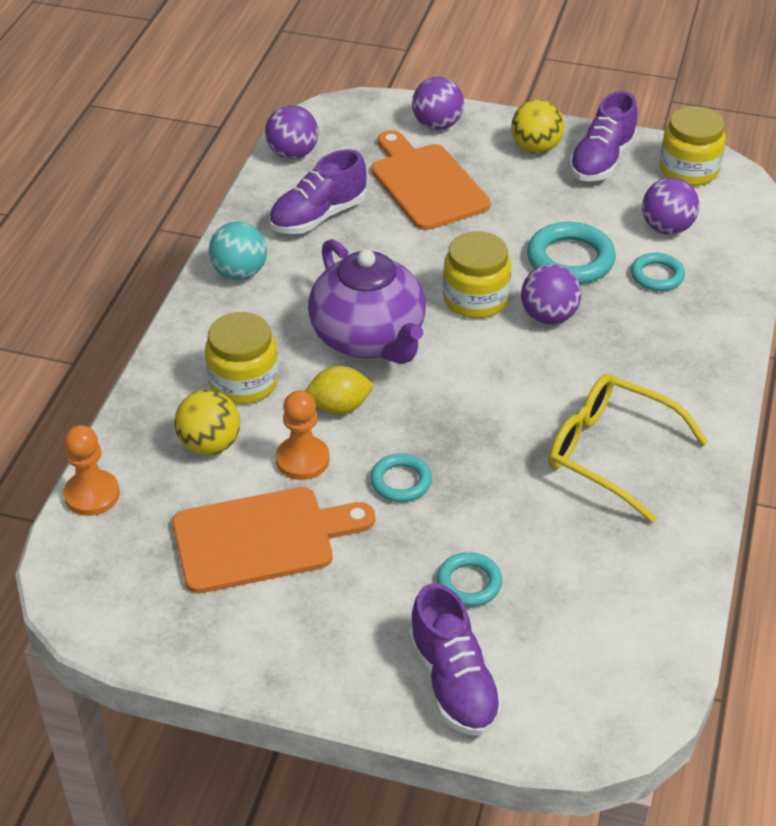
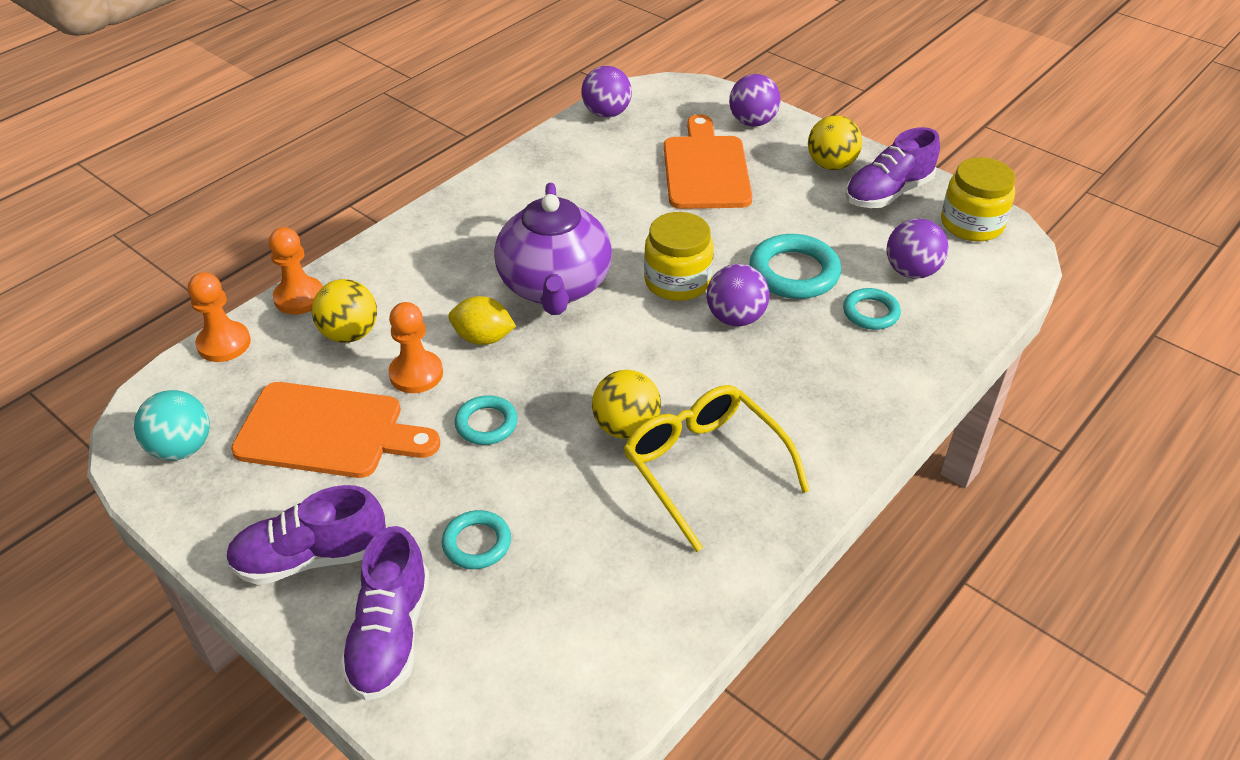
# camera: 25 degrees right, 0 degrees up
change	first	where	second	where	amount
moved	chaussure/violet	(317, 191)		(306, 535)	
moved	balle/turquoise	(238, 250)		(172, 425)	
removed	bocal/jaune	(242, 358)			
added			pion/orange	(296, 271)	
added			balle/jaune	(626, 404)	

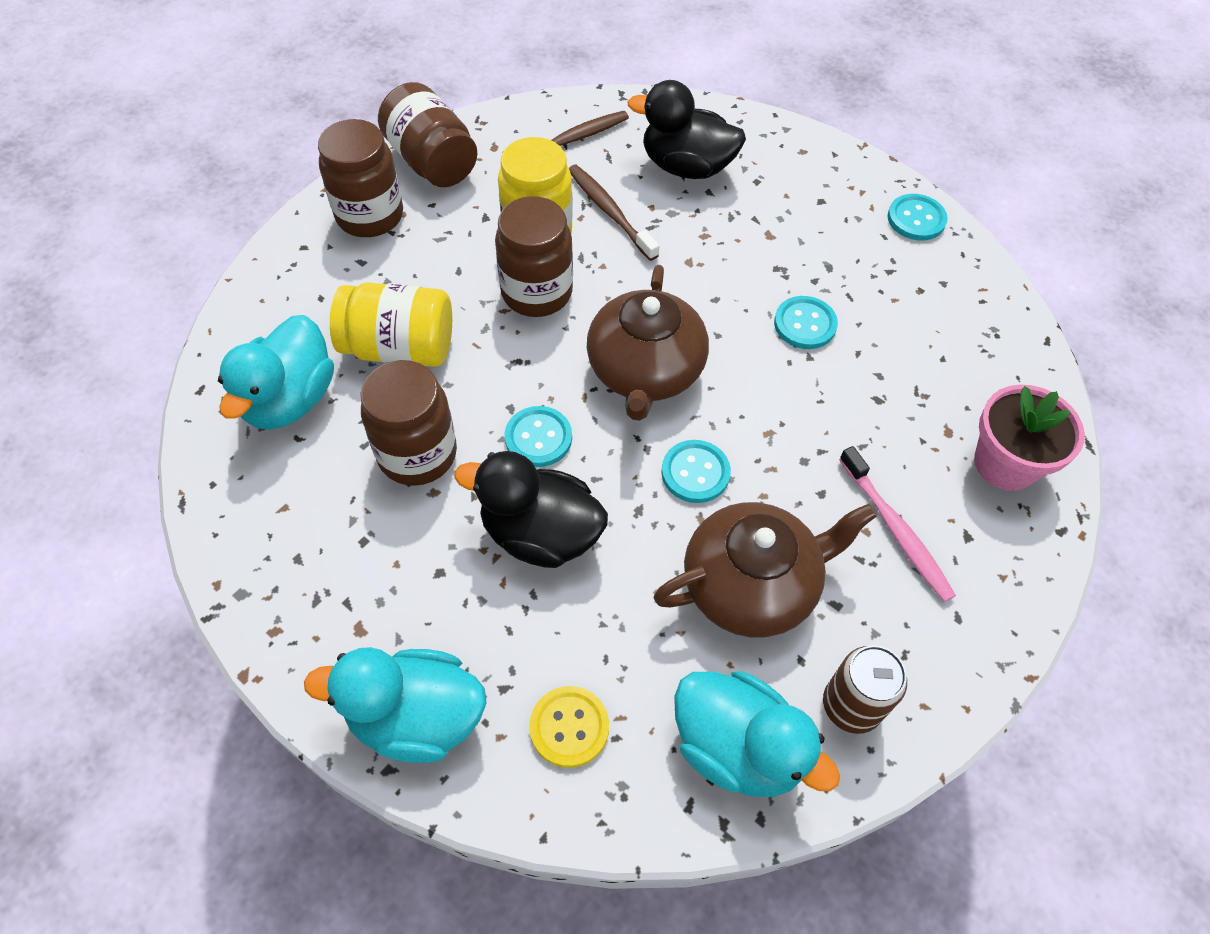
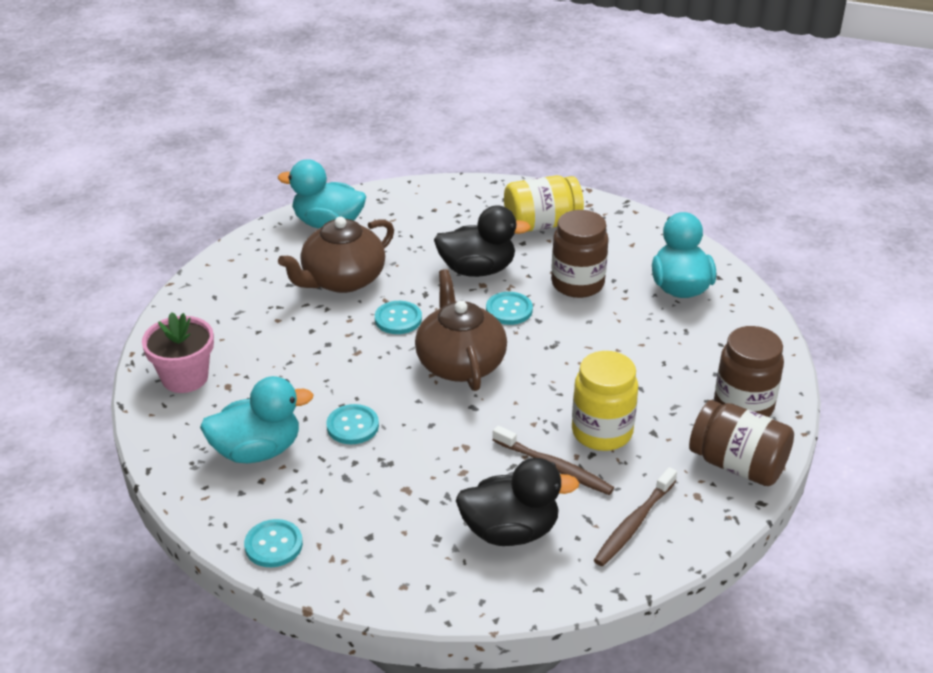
# camera: 160 degrees right, 20 degrees down
change	first	where	second	where	amount
removed	bocal/marron	(534, 256)			
moved	bocal/jaune	(391, 324)		(544, 203)	
removed	brosse à dents/rose	(897, 524)			
removed	canette/marron	(865, 689)			
moved	canard/turquoise	(395, 705)		(257, 419)	
removed	bouton/jaune	(569, 727)			

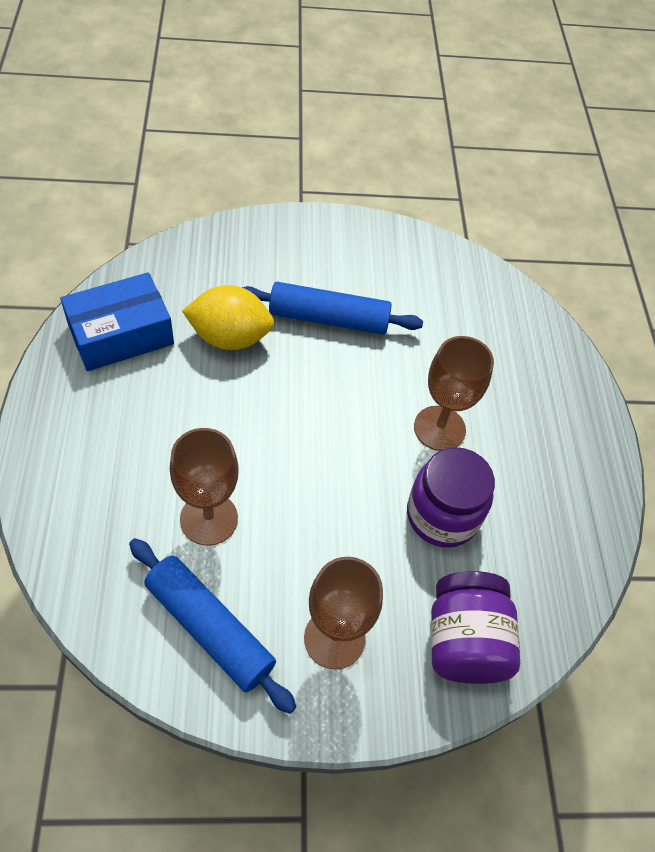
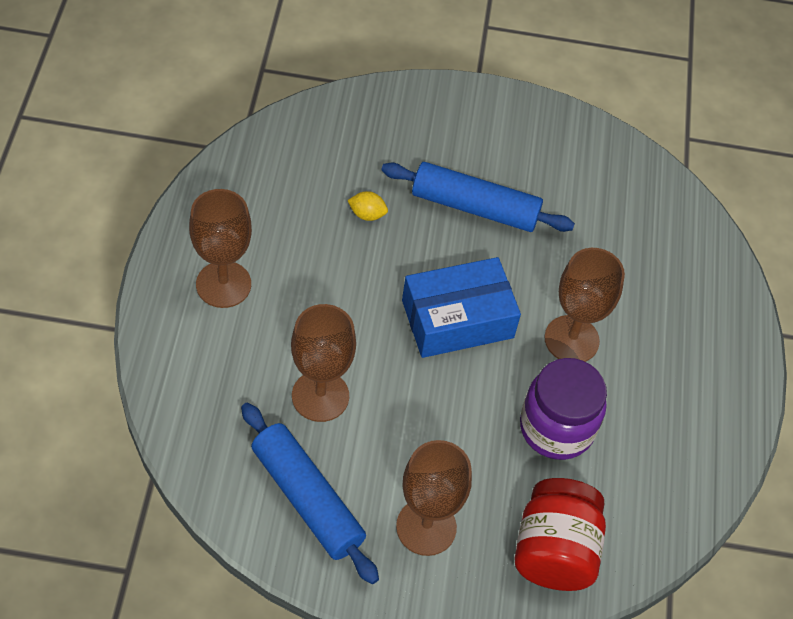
# camera: 10 degrees right, 0 degrees up
change	first	where	second	where	amount
moved	boîte/bleu	(117, 321)		(461, 307)	
resized	citron/jaune	(228, 317)		(367, 206)	x0.44
recoloured	bocal/violet	(475, 627)	bocal/rouge	(560, 534)	
added			verre à pied/marron	(220, 248)	

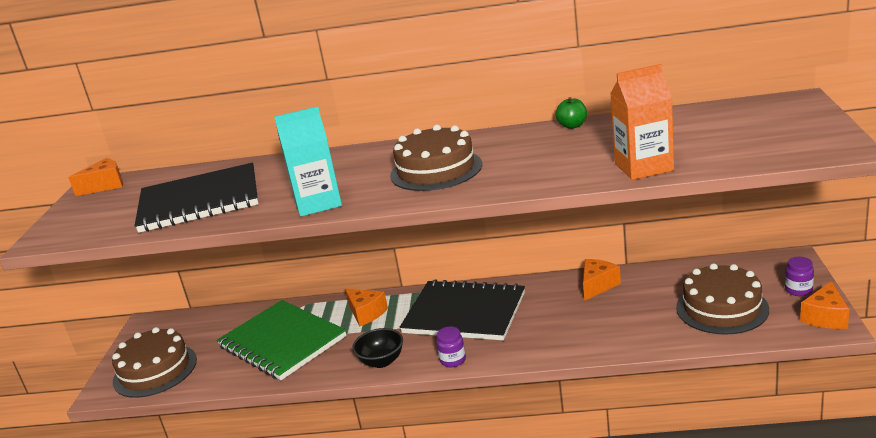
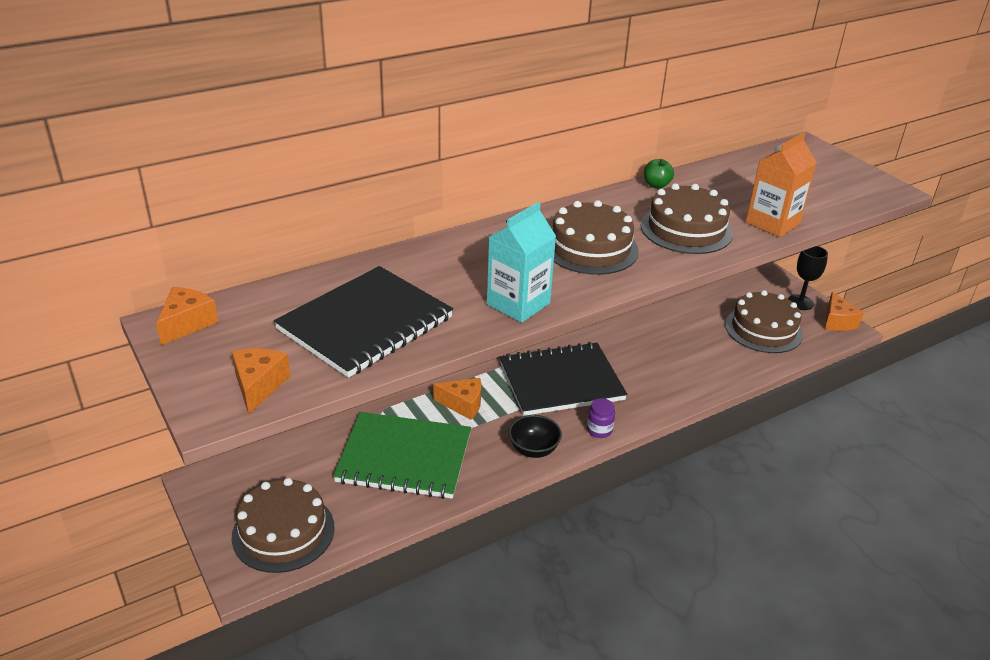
# camera: 40 degrees left, 10 degrees up
change	first	where	second	where	amount
replaced	bocal/violet	(799, 276)	verre à pied/noir	(808, 278)	
moved	fromage/orange	(602, 280)		(261, 381)	
added			gâteau/marron	(686, 218)	

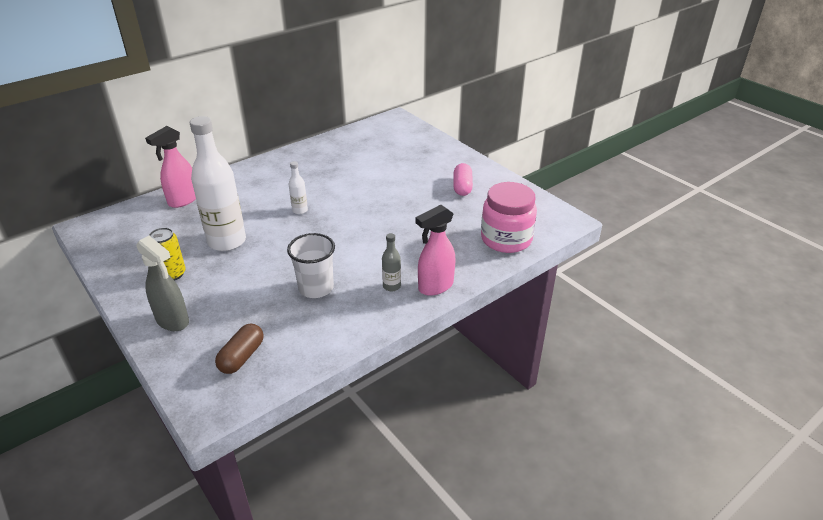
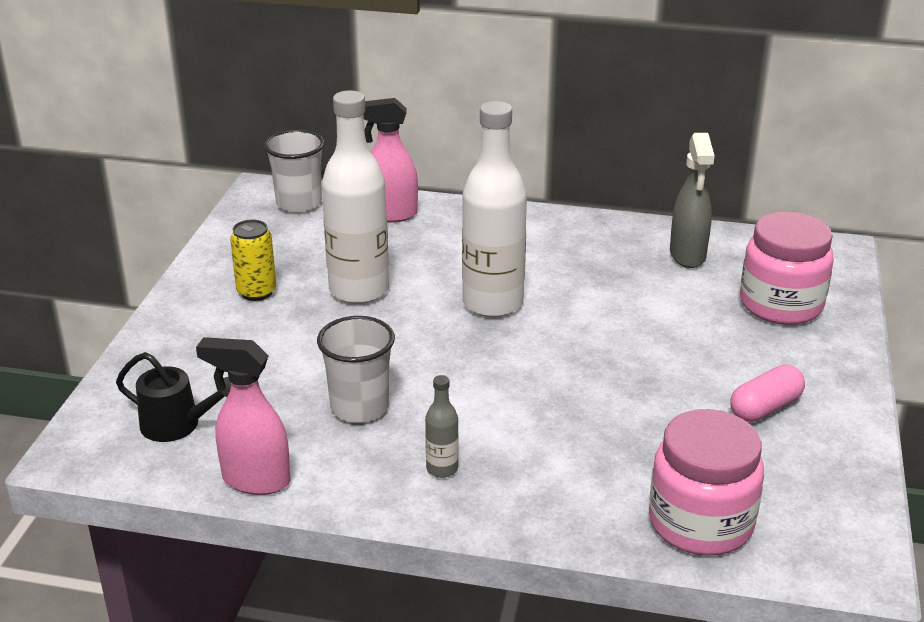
# camera: 50 degrees right, 5 degrees down
change	first	where	second	where	amount
resized	bouteille/blanc	(298, 187)		(494, 209)	x2.28
moved	vaporisateur/rose	(436, 250)		(243, 416)	
moved	vaporisateur/gris	(162, 283)		(692, 200)	
replaced	gélule/marron	(239, 349)	arrosoir/noir	(173, 397)	
added			gobelet/blanc	(294, 171)	
added			bocal/rose	(787, 268)	

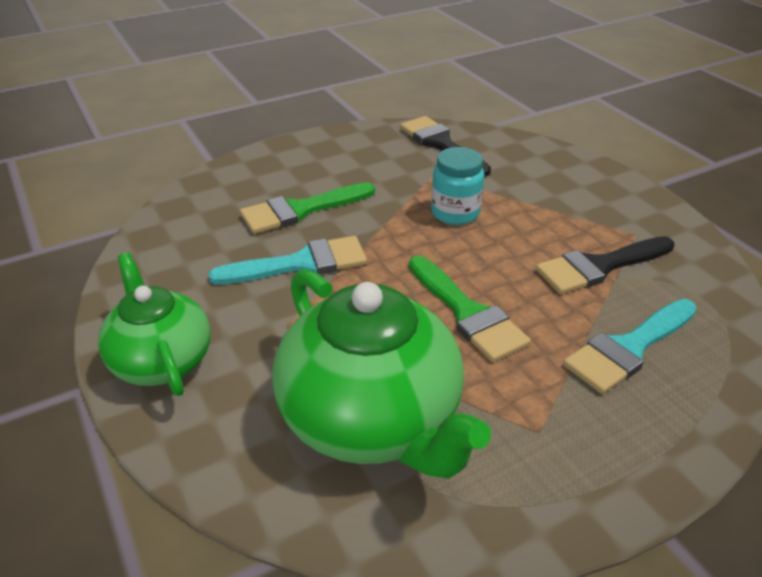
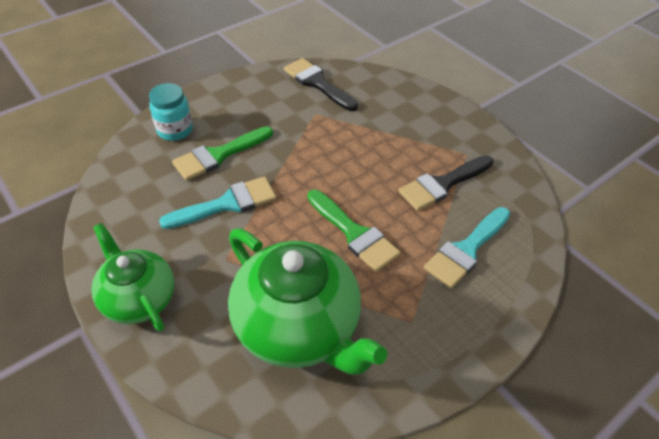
# camera: 10 degrees left, 10 degrees up
change	first	where	second	where	amount
moved	bocal/turquoise	(457, 186)		(171, 112)	

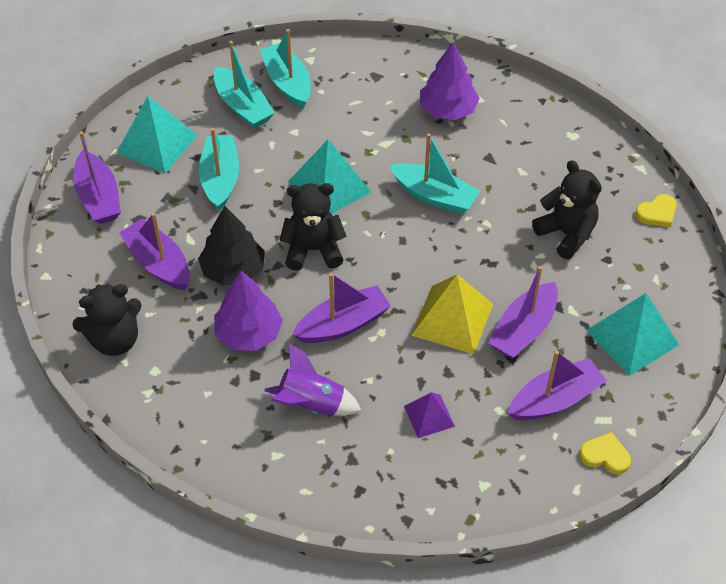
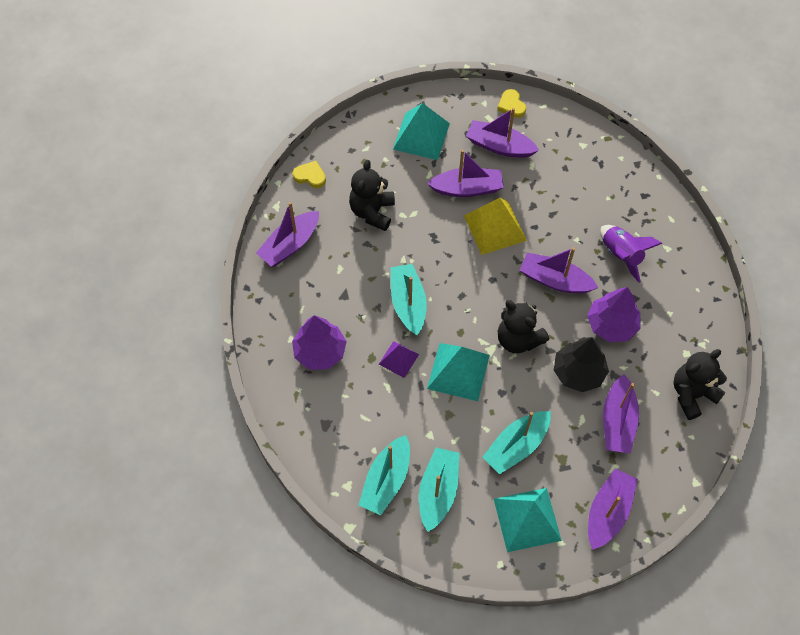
# camera: 130 degrees left, 10 degrees up
change	first	where	second	where	amount
turned	ours en peluche/noir	(107, 320)		(700, 384)	60 degrees counterclockwise
moved	pyramide/violet	(429, 415)		(399, 359)	
added			bateau/violet	(287, 234)	

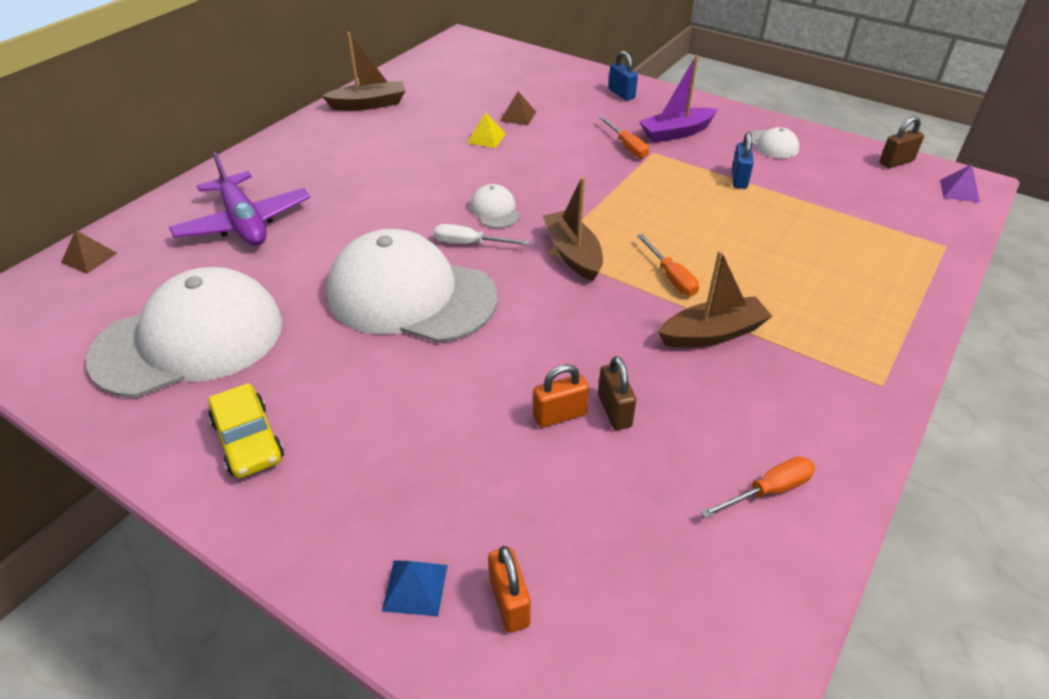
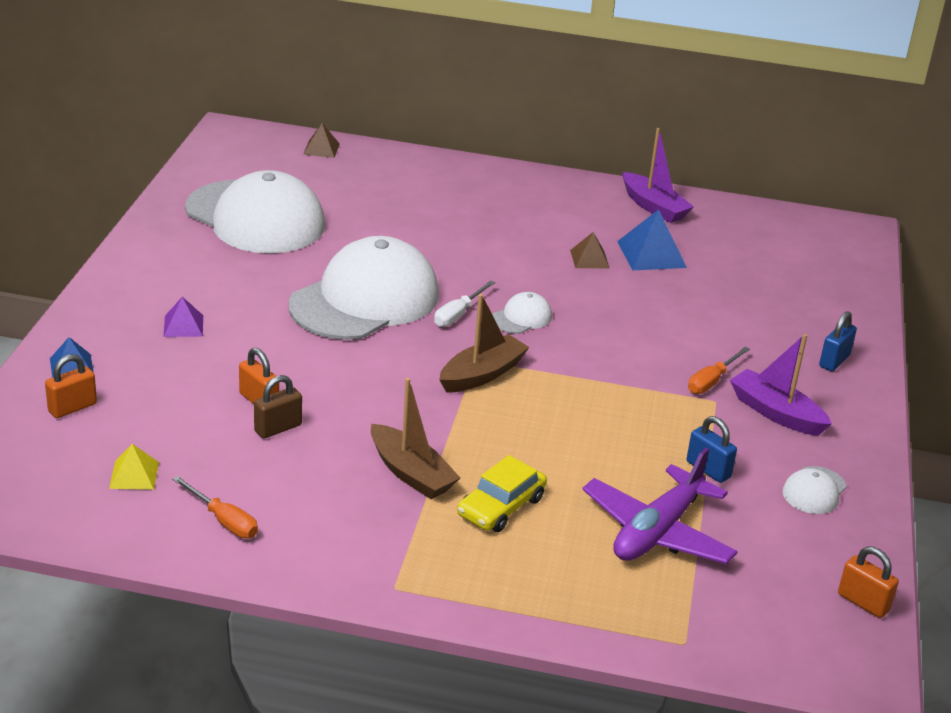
# camera: 65 degrees right, 10 degrees down
change	first	where	second	where	amount
recoloured	bateau/marron	(363, 71)	bateau/violet	(658, 175)	
moved	pyramide/marron	(518, 108)		(589, 250)	
moved	pyramide/jaune	(486, 130)		(134, 467)	
recoloured	cadenas/marron	(901, 142)	cadenas/orange	(868, 582)	
turned	cadenas/bleu	(743, 160)		(712, 449)	60 degrees clockwise
moved	avion/violet	(239, 198)		(660, 505)	
moved	pyramide/violet	(960, 183)		(183, 317)	
turned	tournevis/blanc	(482, 234)		(464, 303)	135 degrees counterclockwise
turned	casquette/blanc	(412, 286)		(364, 288)	45 degrees clockwise
removed	tournevis/orange	(668, 265)			
moved	voiture/jaune	(246, 430)		(502, 493)	
added			pyramide/bleu	(652, 239)	

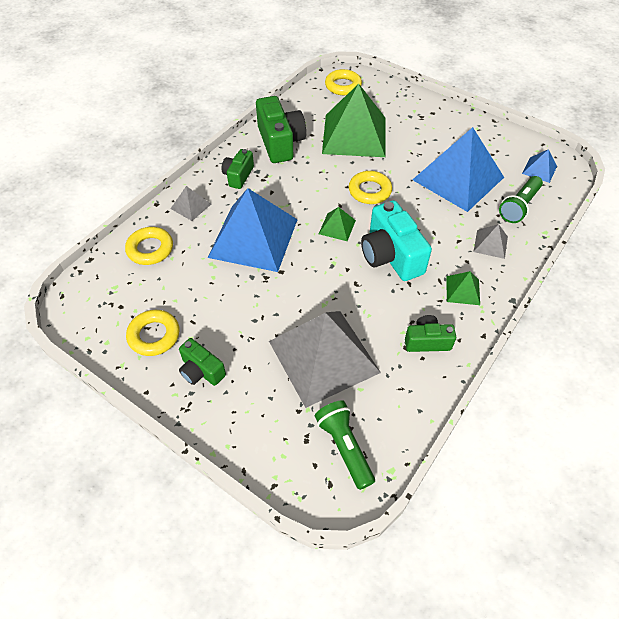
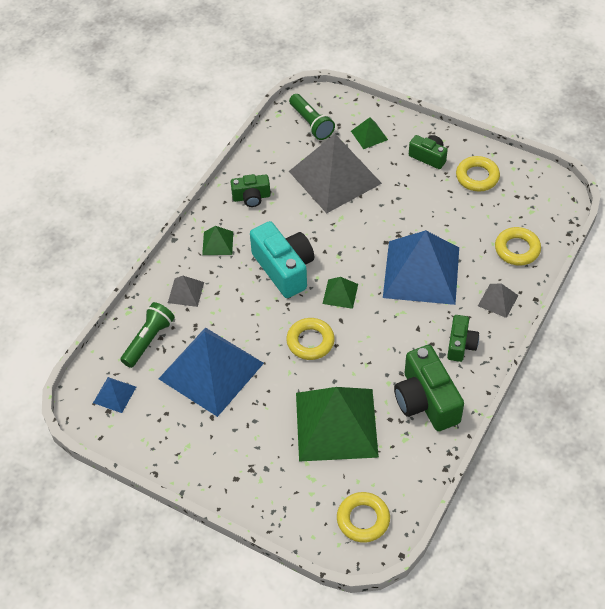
# camera: 175 degrees right, 0 degrees up
change	first	where	second	where	amount
added			pyramide/vert	(369, 133)	

